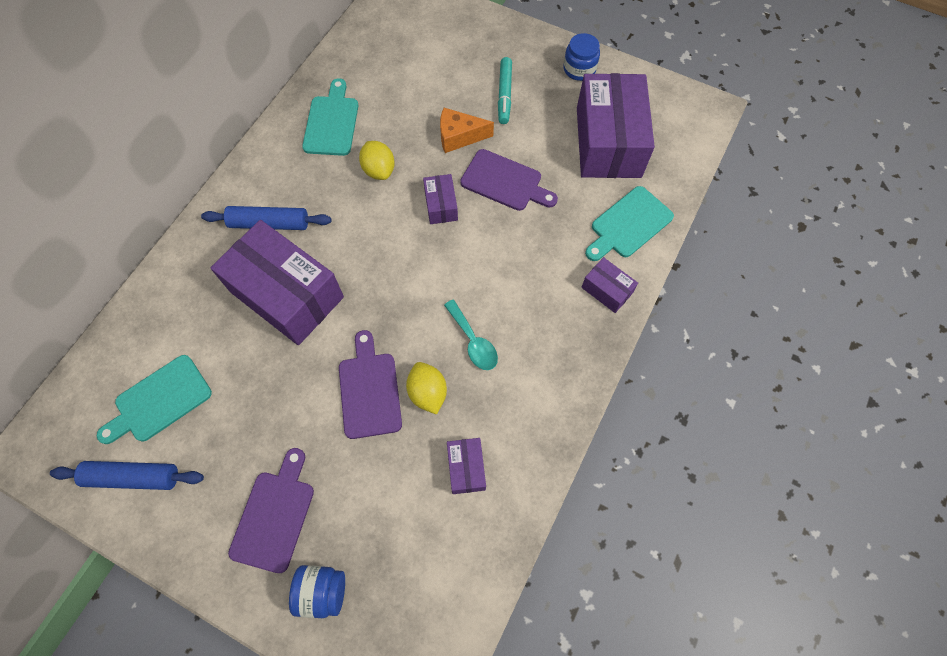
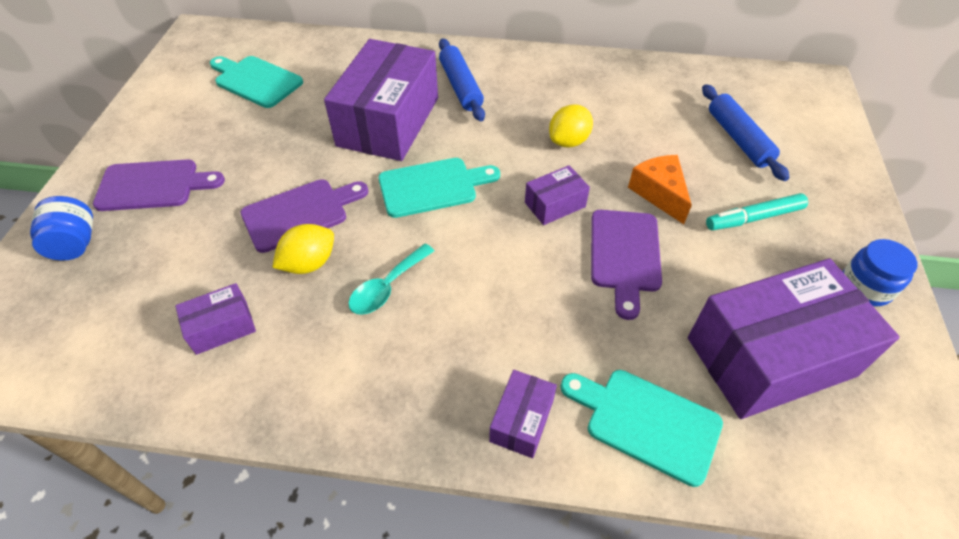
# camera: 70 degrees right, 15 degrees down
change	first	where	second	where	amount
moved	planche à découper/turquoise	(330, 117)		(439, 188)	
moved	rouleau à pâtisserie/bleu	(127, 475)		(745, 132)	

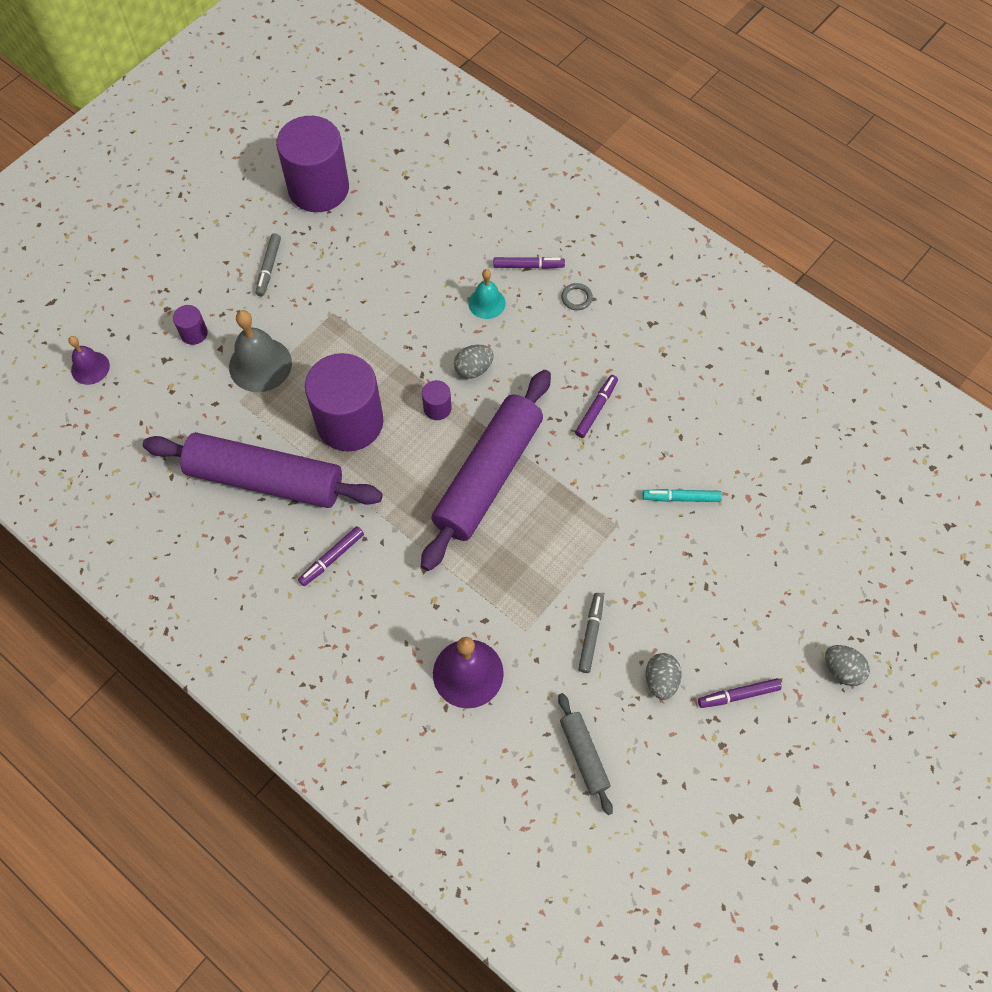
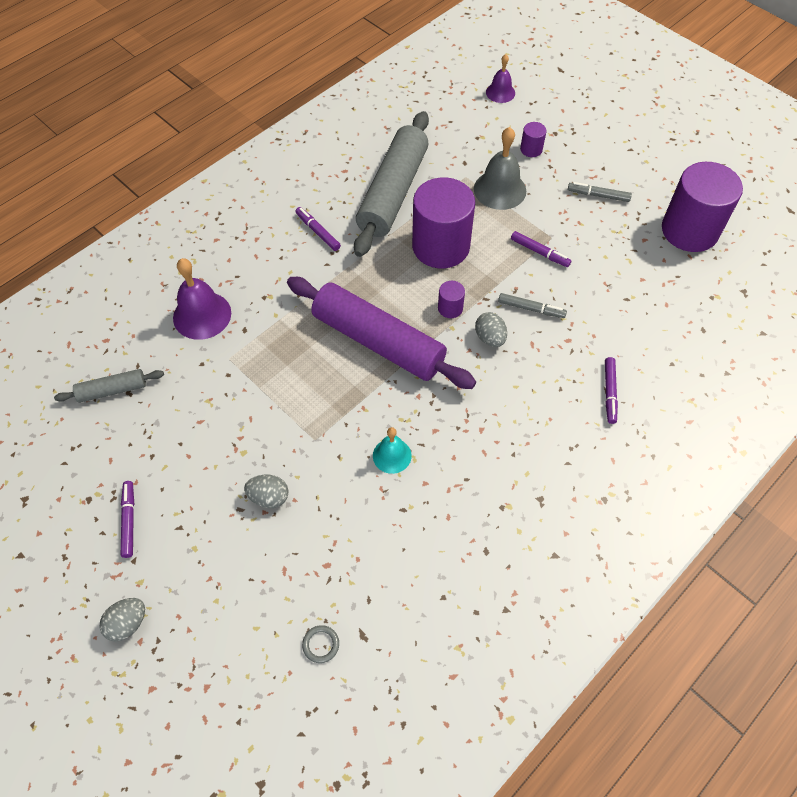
# camera: 95 degrees right, 5 degrees down
change	first	where	second	where	amount
moved	cloche/turquoise	(487, 294)		(392, 450)	
moved	anneau/gris	(577, 296)		(320, 644)	
moved	feutre/violet	(596, 406)		(541, 249)	
recoloured	rouleau à pâtisserie/violet	(263, 470)	rouleau à pâtisserie/gris	(391, 184)	
removed	feutre/turquoise	(682, 495)			
moved	feutre/gris	(591, 633)		(532, 305)	
moved	œuf/gris	(663, 676)		(266, 491)	

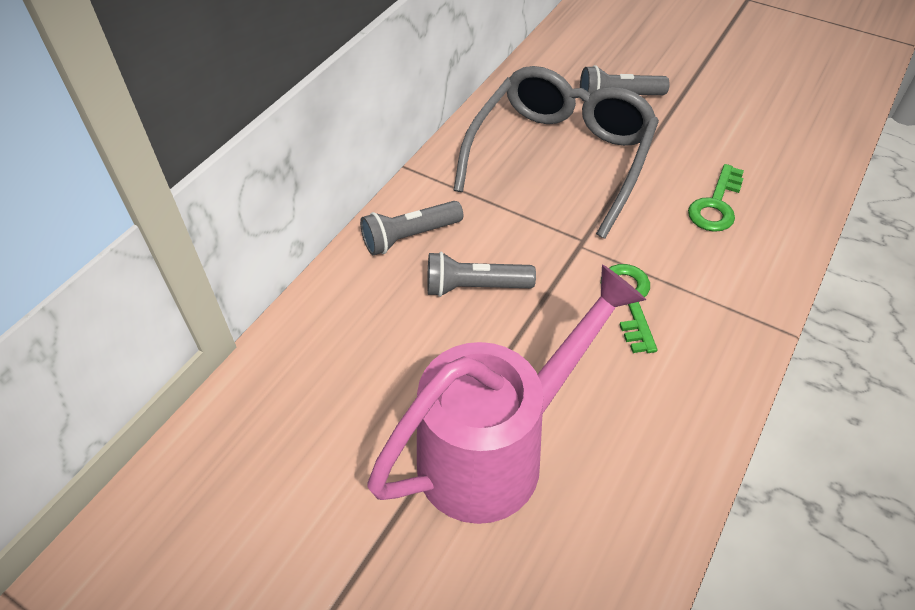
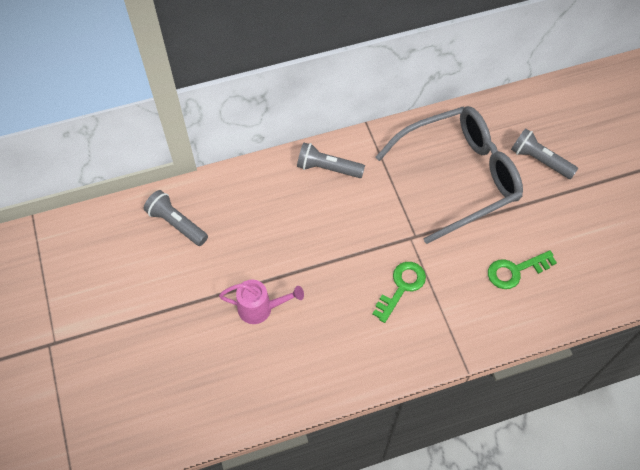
# camera: 40 degrees right, 10 degrees up
change	first	where	second	where	amount
moved	lampe de poche/gris	(481, 274)		(176, 218)	
resized	arrosoir/rose	(506, 394)		(261, 302)	x0.48

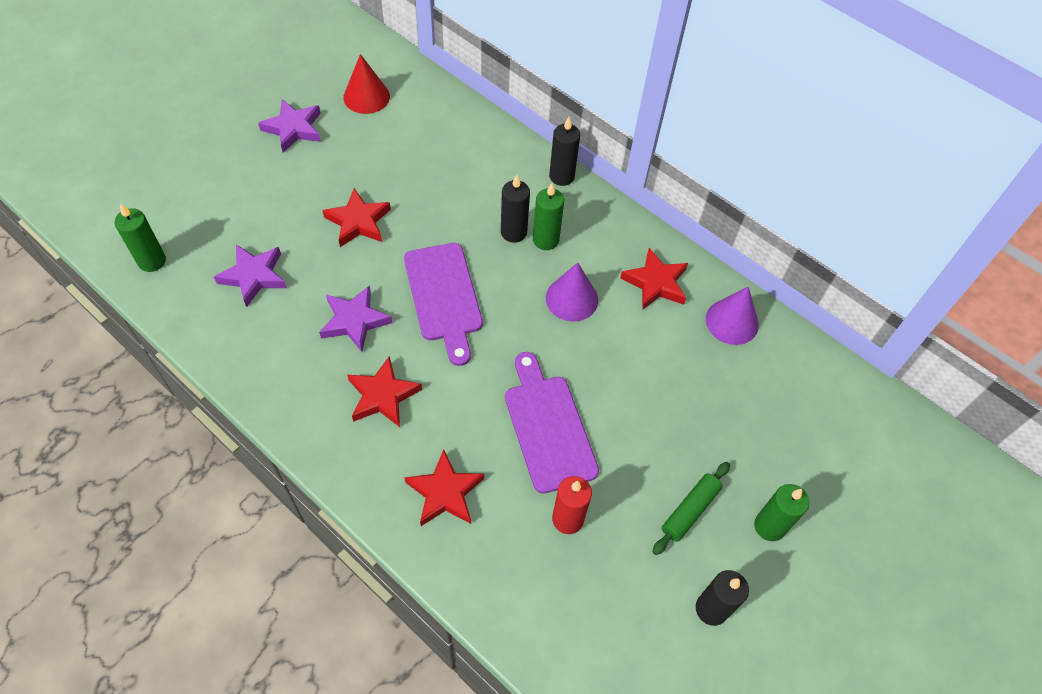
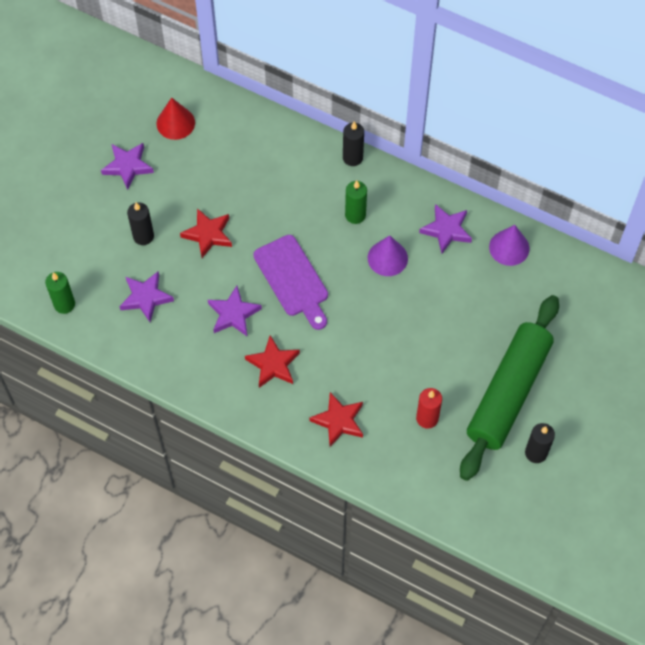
# camera: 10 degrees left, 5 degrees up
change	first	where	second	where	amount
moved	bougie/noir	(515, 209)		(140, 223)	
recoloured	étoile/rouge	(654, 279)	étoile/violet	(445, 229)	
removed	planche à découper/violet	(552, 423)			
resized	rouleau à pâtisserie/vert	(691, 508)		(509, 388)	x2.48
removed	bougie/vert	(781, 512)			

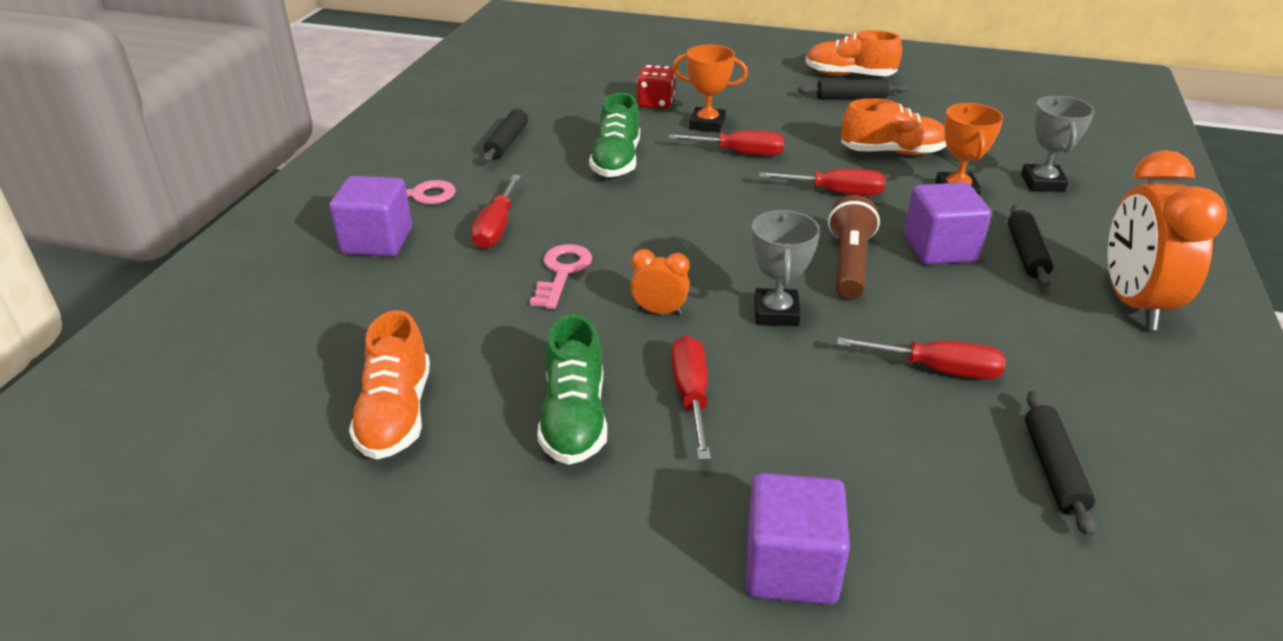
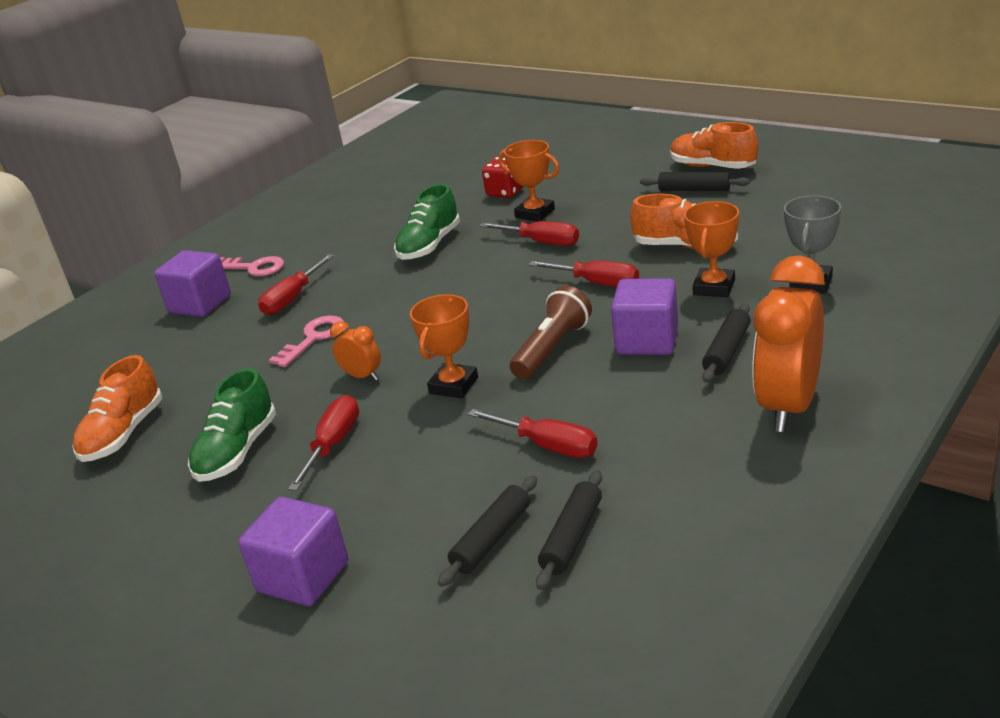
# camera: 25 degrees right, 5 degrees down
change	first	where	second	where	amount
moved	rouleau à pâtisserie/noir	(505, 135)		(487, 531)	
recoloured	trophée/gris	(786, 268)	trophée/orange	(444, 346)	

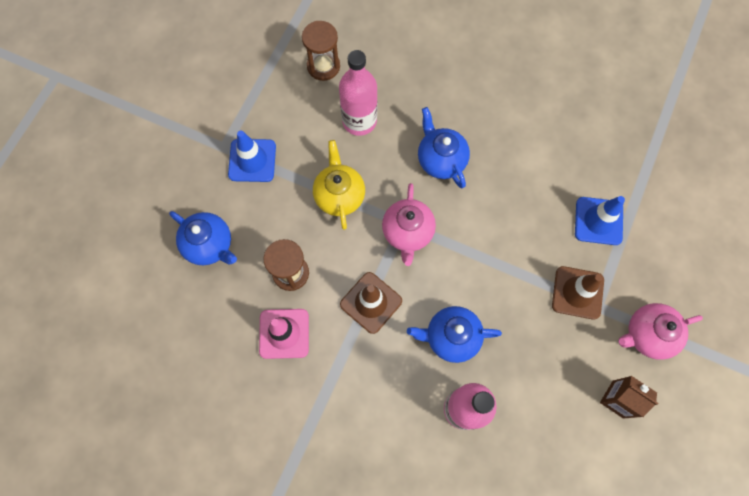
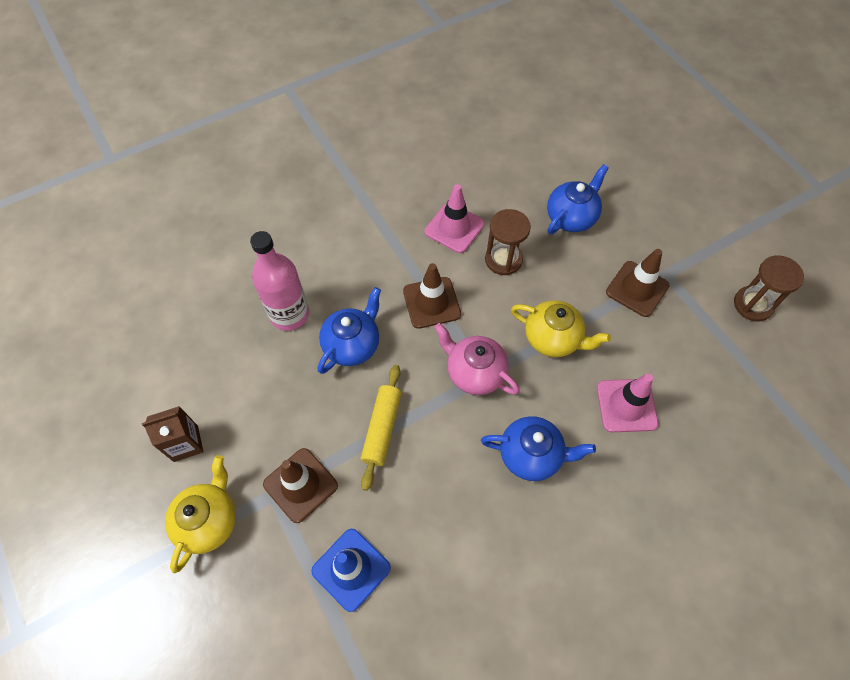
# camera: 125 degrees right, 10 degrees down
change	first	where	second	where	amount
moved	sablier/marron	(321, 51)		(769, 288)	
replaced	bouteille/rose	(358, 93)	cône de chantier/rose	(628, 403)	
recoloured	cône de chantier/bleu	(252, 156)	cône de chantier/marron	(638, 283)	
turned	théière/bleu	(203, 238)		(578, 199)	150 degrees clockwise
recoloured	théière/rose	(660, 331)	théière/jaune	(200, 514)	
added			rouleau à pâtisserie/jaune	(381, 428)	

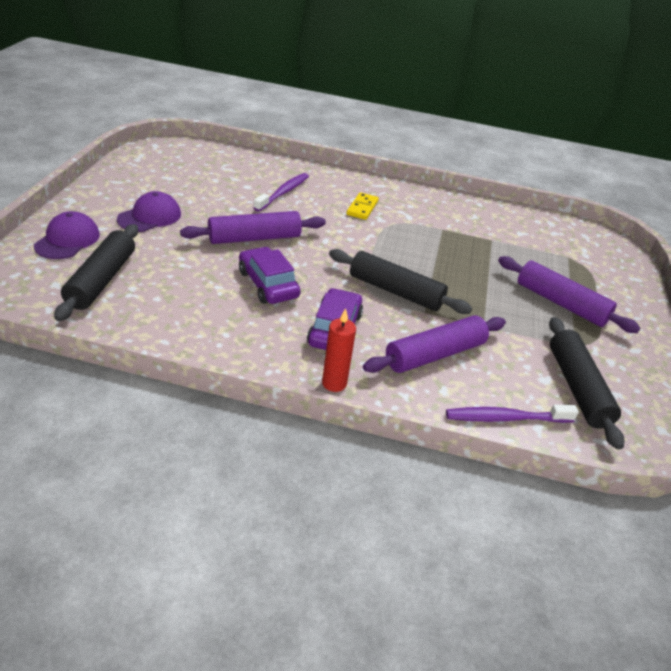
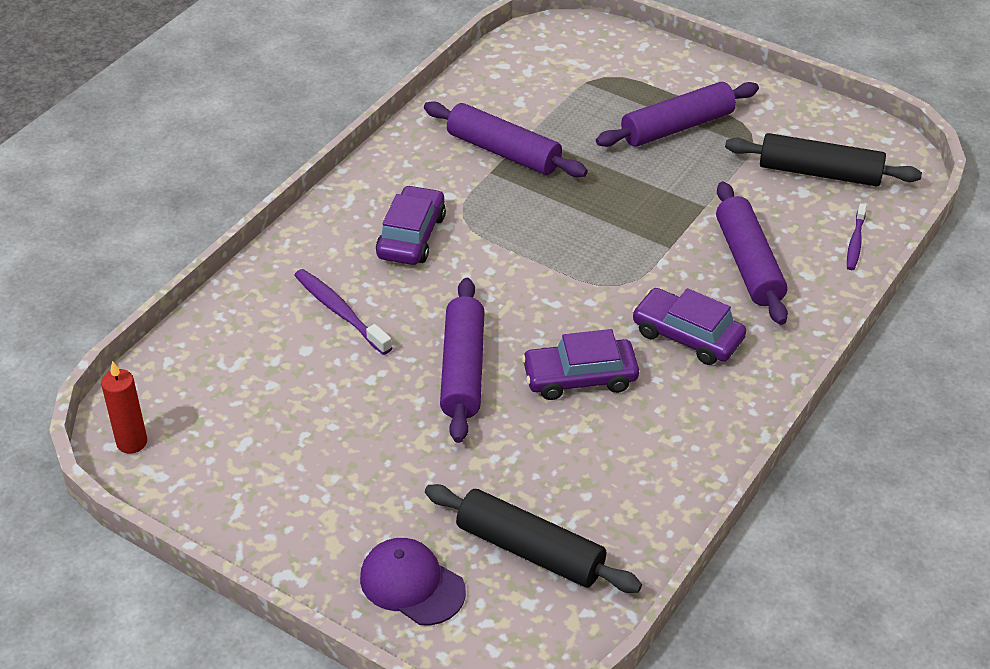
# camera: 65 degrees left, 5 degrees up
change	first	where	second	where	amount
removed	casquette/violet	(149, 211)			
replaced	domino/jaune	(362, 206)	voiture/violet	(411, 225)	
removed	rouleau à pâtisserie/noir	(400, 281)			
moved	bougie/rouge	(339, 350)		(124, 407)	
resized	brosse à dents/violet	(512, 414)		(857, 236)	x0.65
added			rouleau à pâtisserie/violet	(506, 139)	

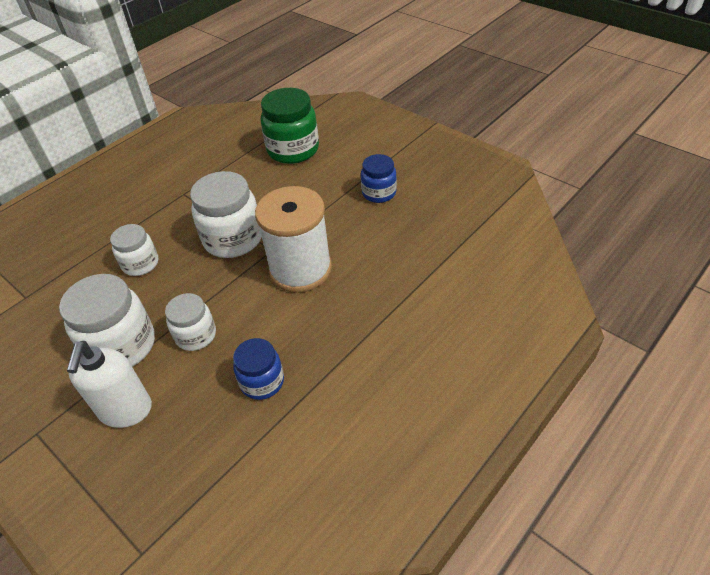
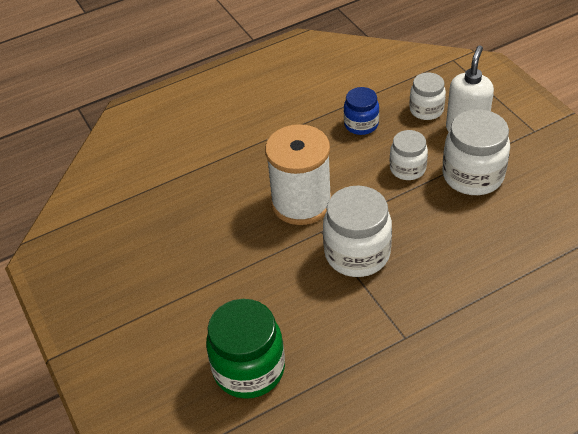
# camera: 160 degrees left, 0 degrees up
change	first	where	second	where	amount
removed	bocal/bleu	(379, 178)			
moved	bocal/blanc	(134, 250)		(428, 96)	

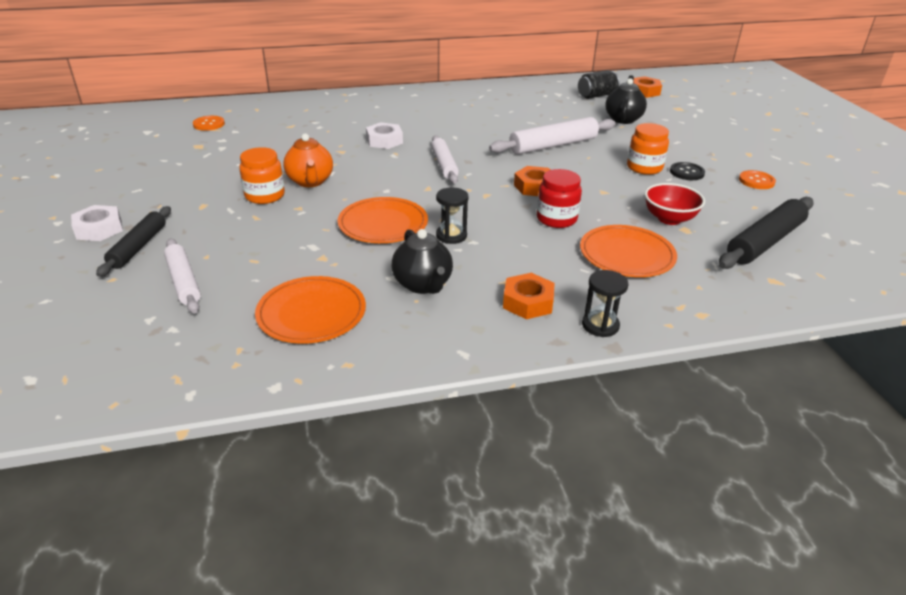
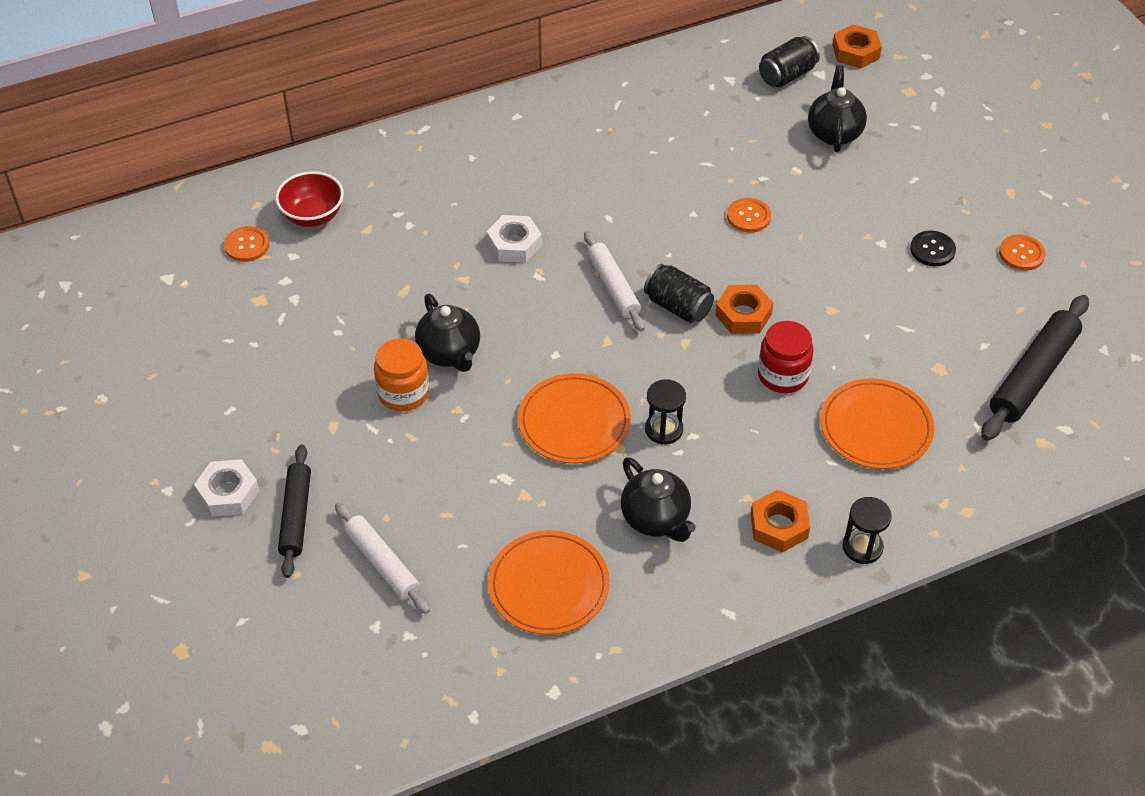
# camera: 10 degrees left, 15 degrees up
change	first	where	second	where	amount
replaced	rouleau à pâtisserie/blanc	(552, 135)	bouton/orange	(749, 215)	
removed	bocal/orange	(648, 149)			
recoloured	théière/orange	(308, 160)	théière/noir	(447, 333)	
moved	bol/rouge	(675, 204)		(309, 199)	
added			canette/noir	(679, 293)	

